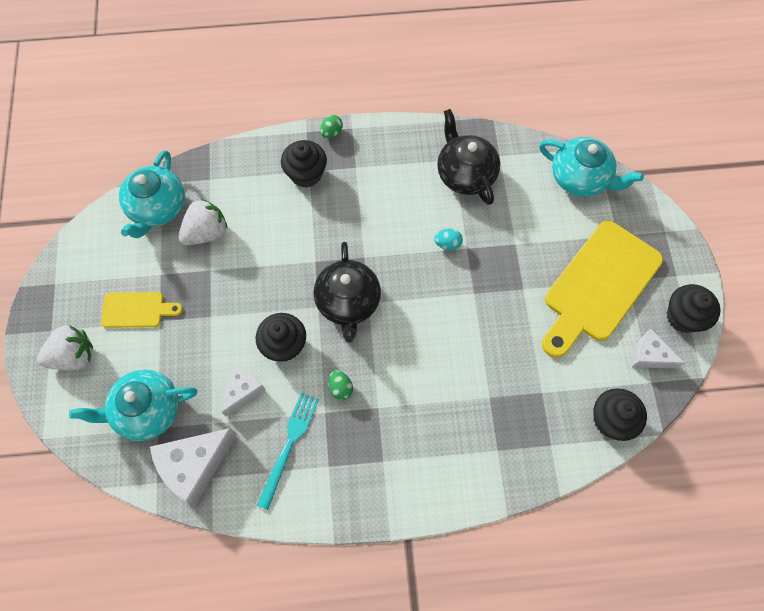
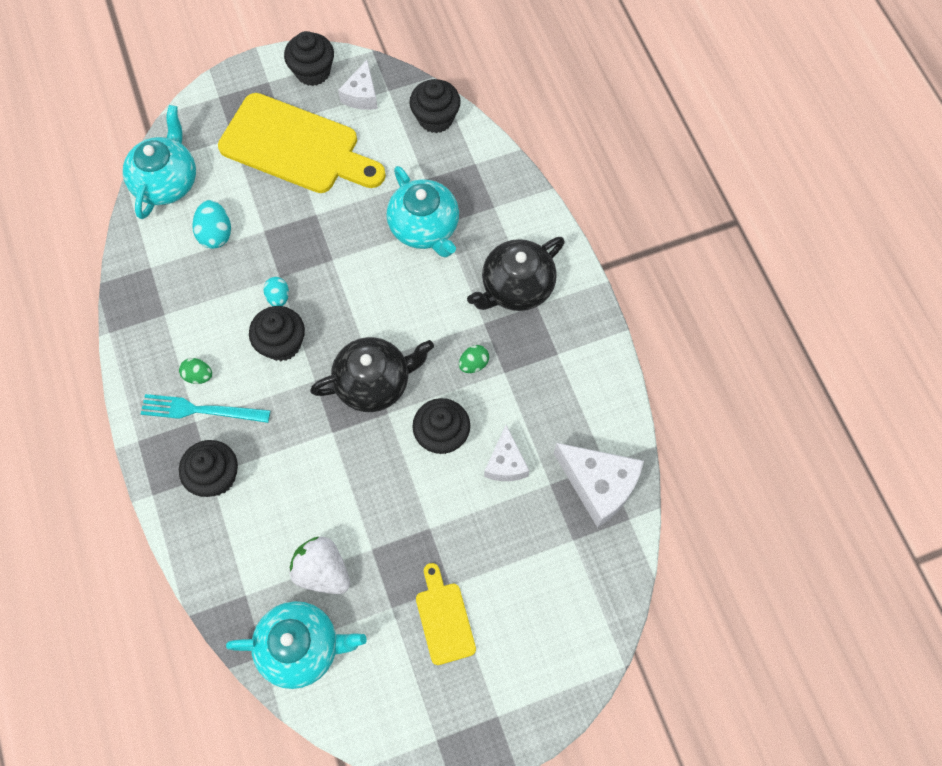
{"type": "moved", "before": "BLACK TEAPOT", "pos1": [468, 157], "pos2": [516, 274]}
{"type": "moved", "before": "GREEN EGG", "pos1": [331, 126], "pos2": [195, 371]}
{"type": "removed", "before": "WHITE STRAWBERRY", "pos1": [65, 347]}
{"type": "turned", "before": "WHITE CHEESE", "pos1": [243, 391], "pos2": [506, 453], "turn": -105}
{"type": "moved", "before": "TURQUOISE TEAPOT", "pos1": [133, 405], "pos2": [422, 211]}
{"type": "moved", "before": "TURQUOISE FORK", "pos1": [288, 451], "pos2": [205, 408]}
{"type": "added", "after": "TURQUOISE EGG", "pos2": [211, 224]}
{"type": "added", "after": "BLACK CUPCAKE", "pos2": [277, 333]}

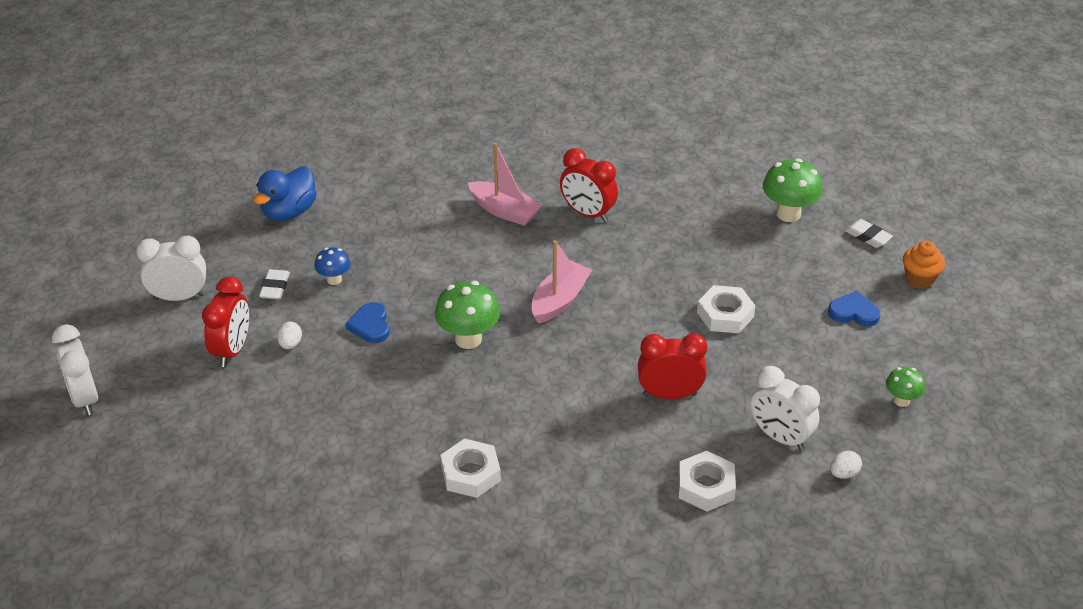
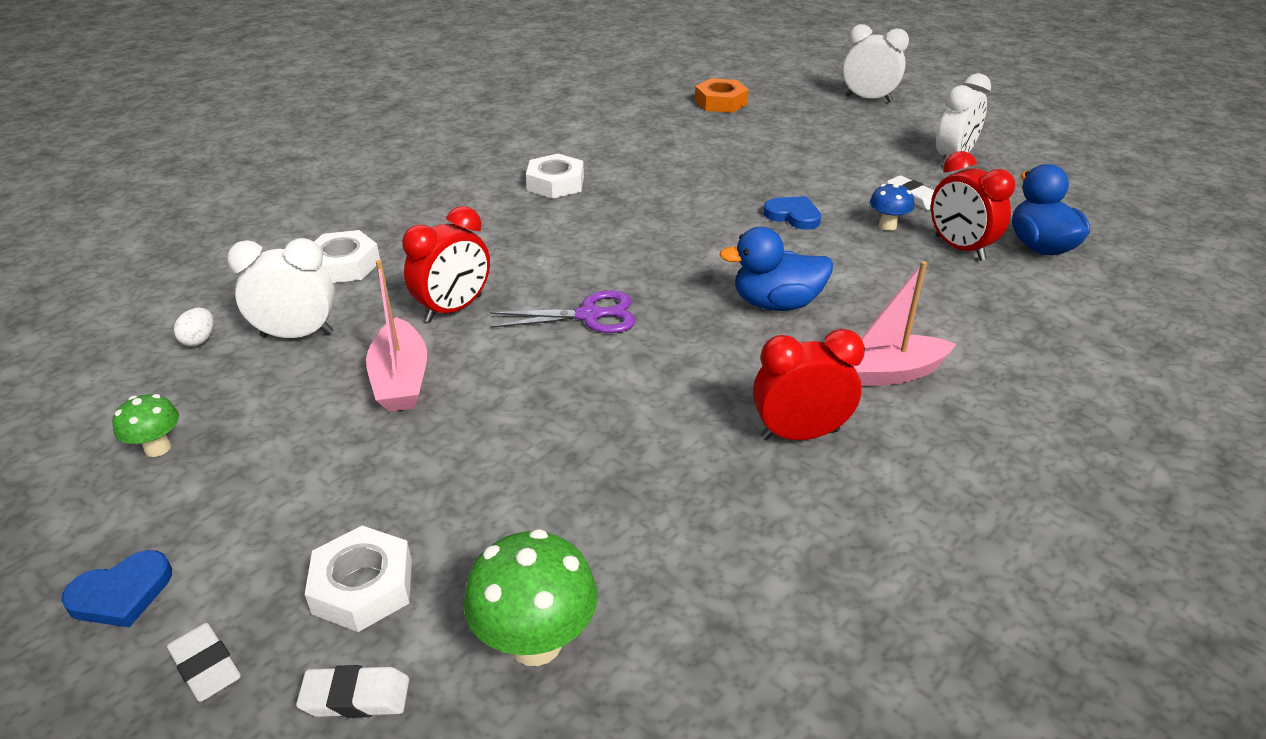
{"type": "moved", "before": "PINK BOAT", "pos1": [561, 282], "pos2": [396, 336]}
{"type": "replaced", "before": "ORANGE CUPCAKE", "after": "WHITE ERASER", "pos1": [924, 265], "pos2": [204, 662]}
{"type": "moved", "before": "RED CLOCK", "pos1": [225, 322], "pos2": [973, 206]}
{"type": "removed", "before": "GREEN MUSHROOM", "pos1": [467, 315]}
{"type": "moved", "before": "WHITE NUT", "pos1": [726, 309], "pos2": [358, 578]}
{"type": "moved", "before": "BLUE HEART", "pos1": [854, 308], "pos2": [116, 588]}
{"type": "removed", "before": "WHITE EGG", "pos1": [289, 335]}
{"type": "added", "after": "ORANGE NUT", "pos2": [722, 95]}
{"type": "added", "after": "BLUE DUCK", "pos2": [776, 269]}
{"type": "added", "after": "PURPLE SCISSORS", "pos2": [563, 311]}

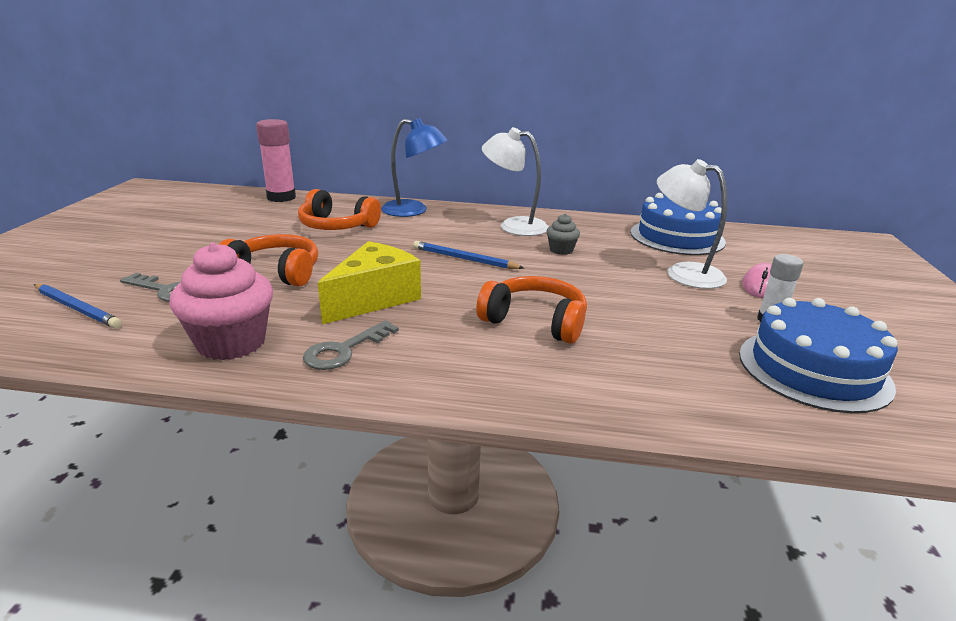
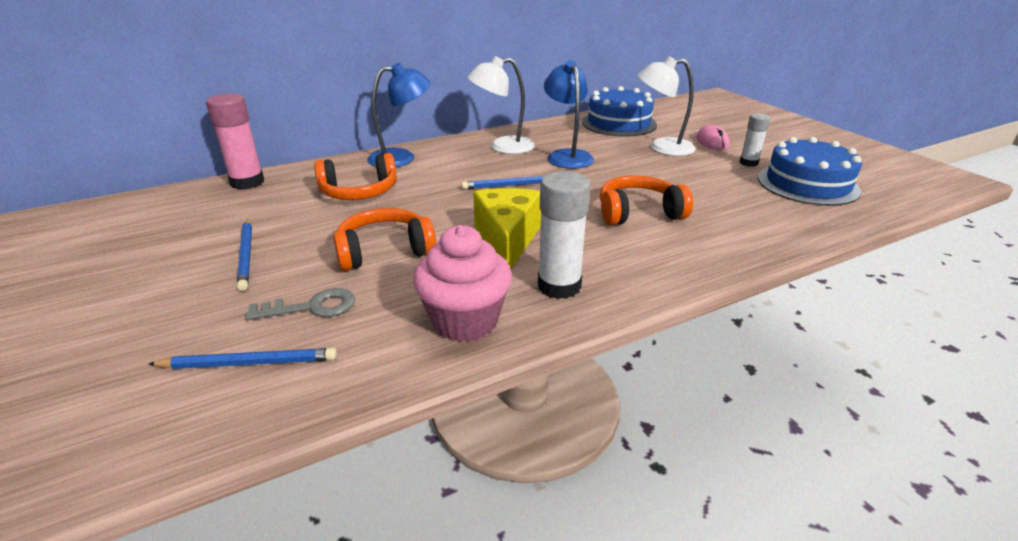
{"type": "replaced", "before": "GREY CUPCAKE", "after": "BLUE LAMP", "pos1": [563, 234], "pos2": [569, 114]}
{"type": "replaced", "before": "GREY KEY", "after": "WHITE GLUE STICK", "pos1": [351, 345], "pos2": [564, 235]}
{"type": "added", "after": "BLUE PENCIL", "pos2": [244, 255]}

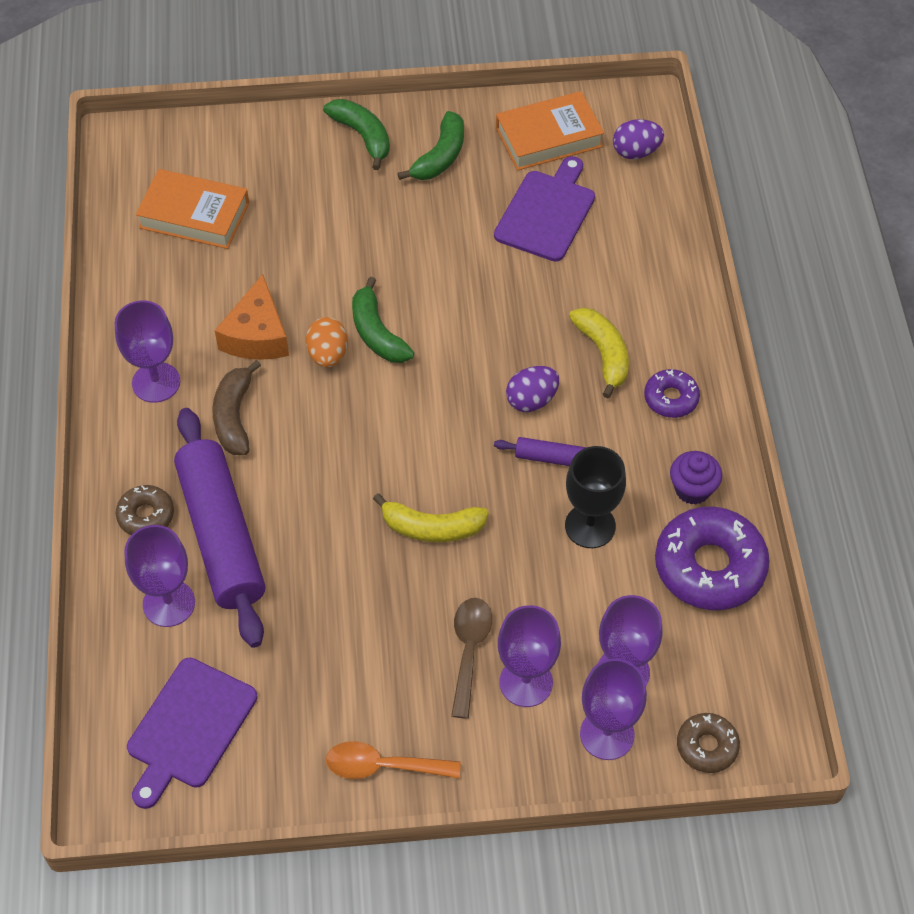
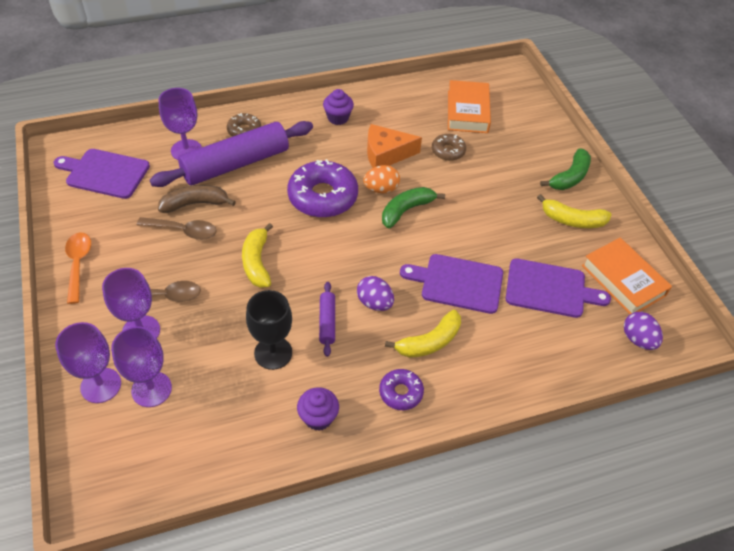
{"type": "recoloured", "before": "GREEN BANANA", "after": "YELLOW BANANA", "pos1": [430, 145], "pos2": [574, 211]}
{"type": "replaced", "before": "PURPLE GOBLET", "after": "PURPLE CUPCAKE", "pos1": [147, 351], "pos2": [338, 107]}
{"type": "moved", "before": "BROWN BANANA", "pos1": [236, 407], "pos2": [197, 199]}
{"type": "moved", "before": "PURPLE DONUT", "pos1": [712, 558], "pos2": [322, 188]}
{"type": "moved", "before": "BROWN DONUT", "pos1": [708, 743], "pos2": [449, 147]}
{"type": "added", "after": "BROWN SPOON", "pos2": [177, 228]}
{"type": "added", "after": "PURPLE CUTTING BOARD", "pos2": [451, 284]}

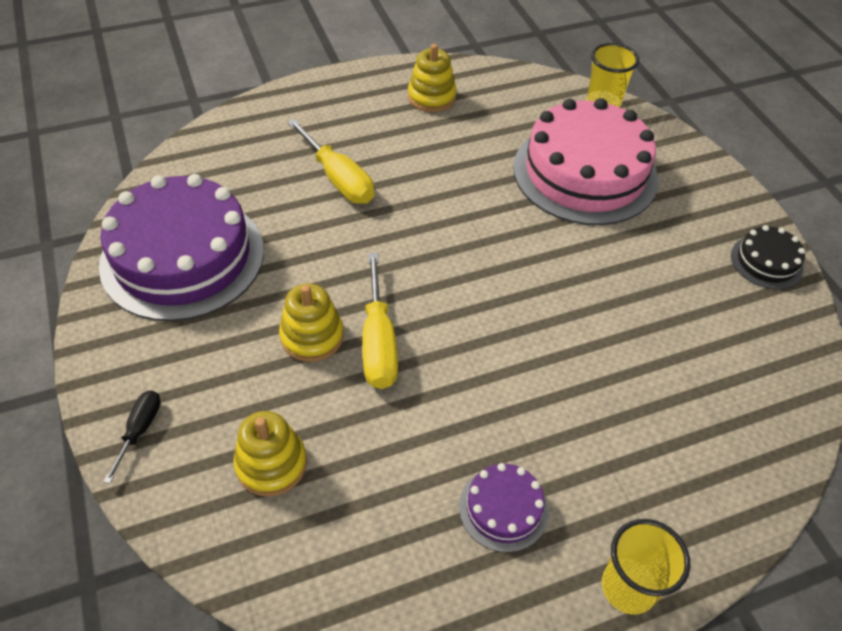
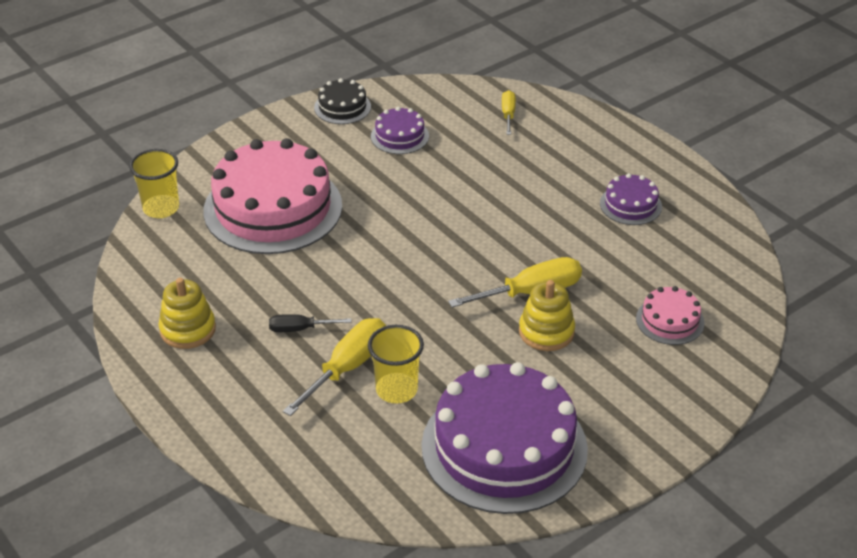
{"type": "moved", "before": "BLACK SCREWDRIVER", "pos1": [132, 437], "pos2": [310, 323]}
{"type": "replaced", "before": "YELLOW STACKING TOY", "after": "PINK CAKE", "pos1": [270, 454], "pos2": [670, 315]}
{"type": "moved", "before": "YELLOW CUP", "pos1": [646, 567], "pos2": [396, 364]}
{"type": "added", "after": "YELLOW SCREWDRIVER", "pos2": [509, 112]}
{"type": "added", "after": "PURPLE CAKE", "pos2": [400, 130]}

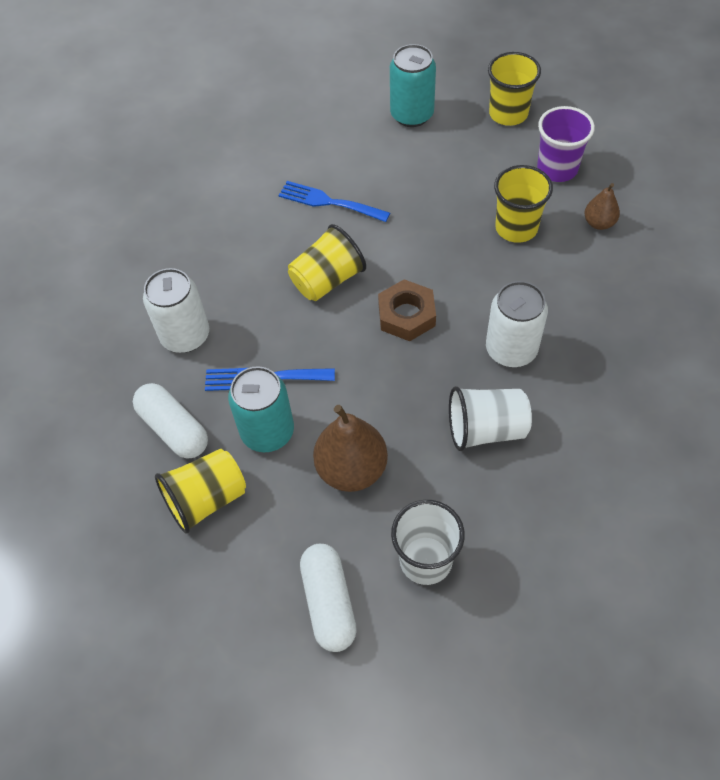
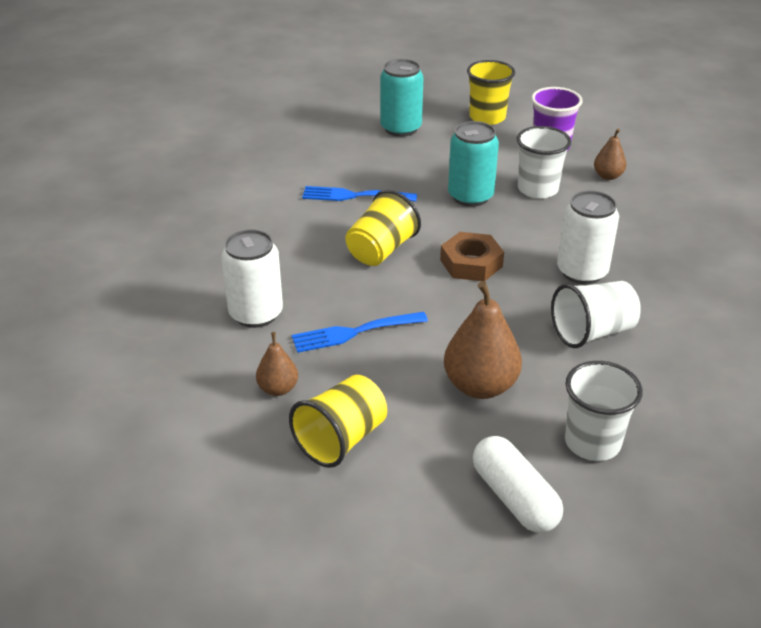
{"type": "recoloured", "before": "YELLOW CUP", "after": "WHITE CUP", "pos1": [523, 204], "pos2": [544, 162]}
{"type": "moved", "before": "TURQUOISE CAN", "pos1": [261, 409], "pos2": [473, 164]}
{"type": "replaced", "before": "WHITE CAPSULE", "after": "BROWN PEAR", "pos1": [170, 421], "pos2": [277, 364]}

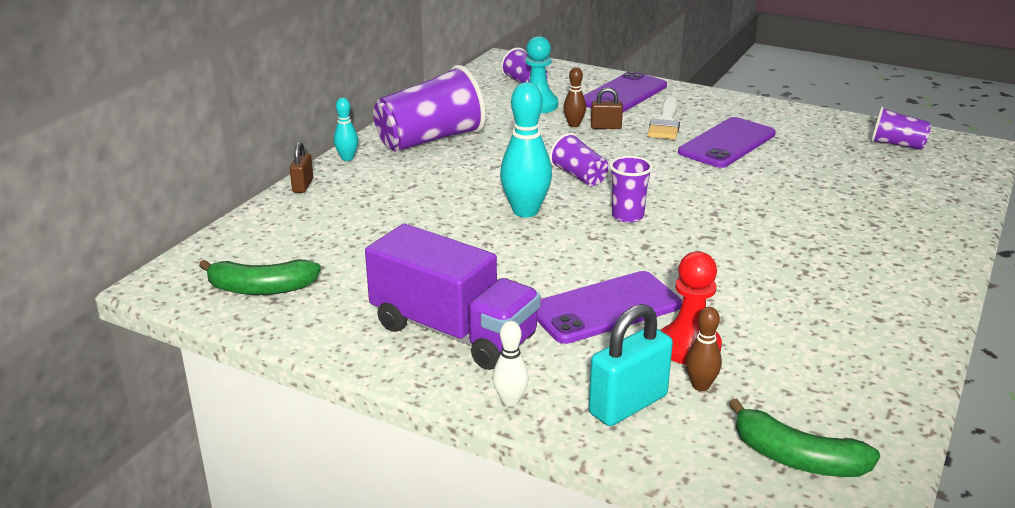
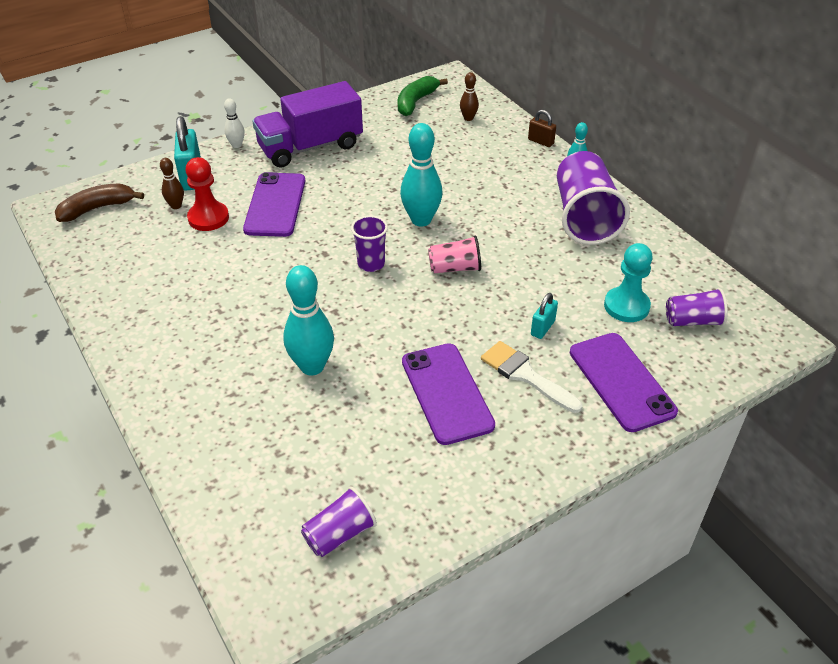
{"type": "moved", "before": "BROWN BOWLING PIN", "pos1": [574, 97], "pos2": [469, 96]}
{"type": "recoloured", "before": "BROWN PADLOCK", "after": "TURQUOISE PADLOCK", "pos1": [607, 108], "pos2": [544, 316]}
{"type": "recoloured", "before": "PURPLE CUP", "after": "PINK CUP", "pos1": [578, 159], "pos2": [454, 254]}
{"type": "recoloured", "before": "GREEN BANANA", "after": "BROWN BANANA", "pos1": [804, 437], "pos2": [99, 203]}
{"type": "added", "after": "TURQUOISE BOWLING PIN", "pos2": [308, 320]}

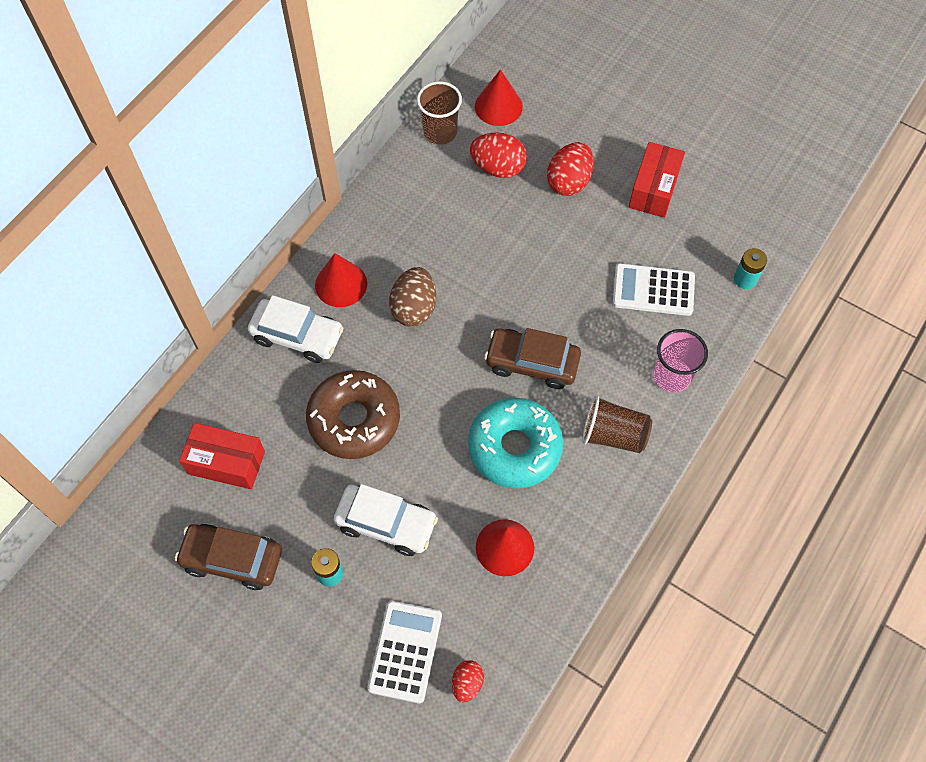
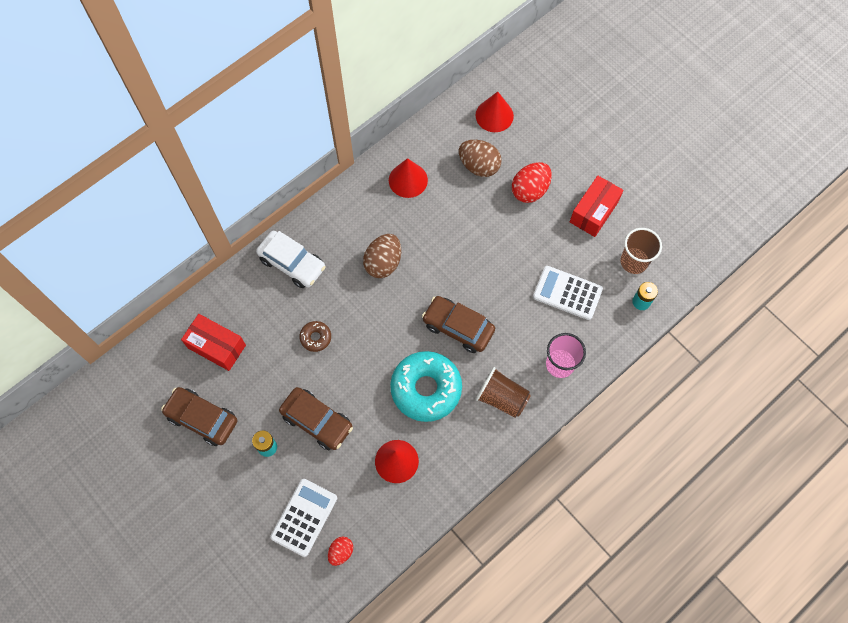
{"type": "moved", "before": "BROWN CUP", "pos1": [439, 113], "pos2": [641, 251]}
{"type": "recoloured", "before": "RED EGG", "after": "BROWN EGG", "pos1": [498, 155], "pos2": [480, 158]}
{"type": "moved", "before": "RED CONE", "pos1": [341, 280], "pos2": [408, 178]}
{"type": "resized", "before": "BROWN DONUT", "pos1": [353, 414], "pos2": [315, 336], "scale": 0.45}
{"type": "recoloured", "before": "WHITE CAR", "after": "BROWN CAR", "pos1": [386, 520], "pos2": [316, 418]}

